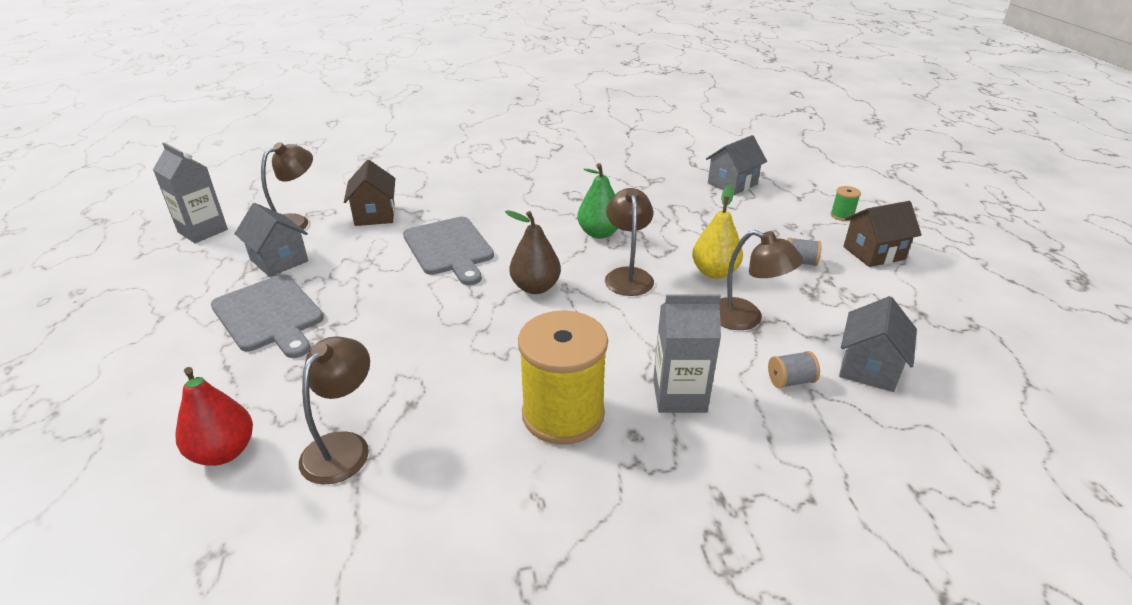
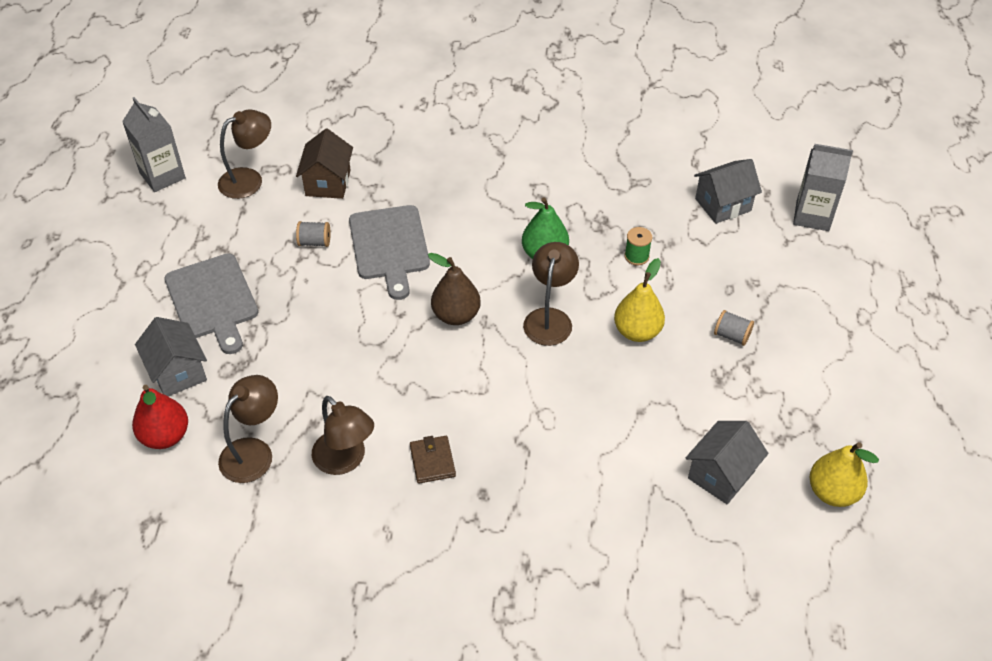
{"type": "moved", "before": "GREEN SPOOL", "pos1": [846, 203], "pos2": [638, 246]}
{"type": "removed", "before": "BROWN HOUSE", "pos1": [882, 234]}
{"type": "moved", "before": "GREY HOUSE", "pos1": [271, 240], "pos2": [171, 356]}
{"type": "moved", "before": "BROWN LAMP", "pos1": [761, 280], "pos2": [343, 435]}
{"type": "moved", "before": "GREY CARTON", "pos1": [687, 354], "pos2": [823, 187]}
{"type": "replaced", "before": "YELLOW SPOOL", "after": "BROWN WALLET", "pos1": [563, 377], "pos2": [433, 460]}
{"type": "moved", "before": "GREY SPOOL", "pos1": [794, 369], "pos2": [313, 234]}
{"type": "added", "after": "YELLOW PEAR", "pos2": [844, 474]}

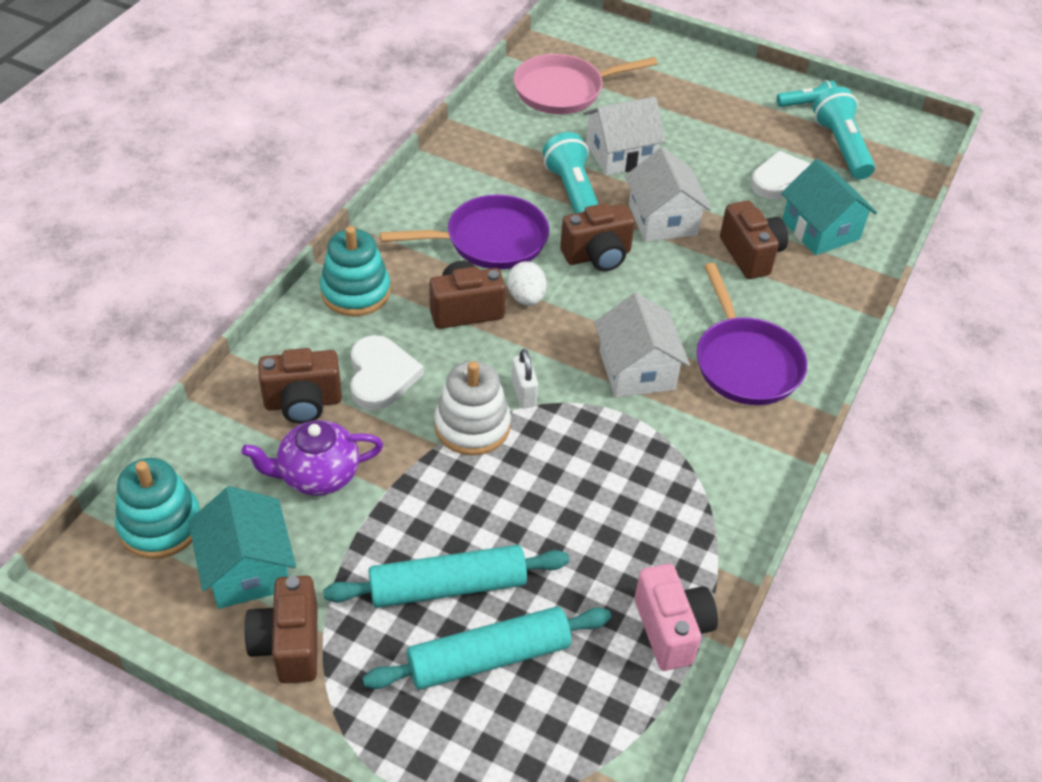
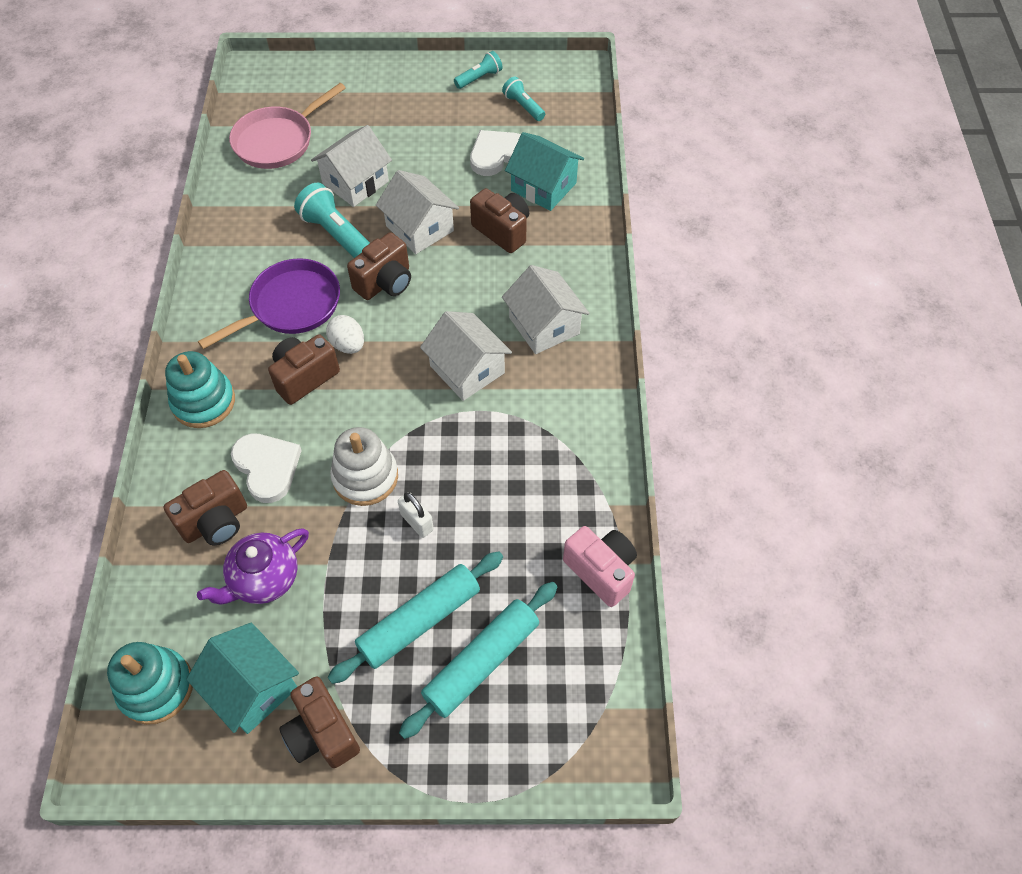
{"type": "resized", "before": "TURQUOISE FLASHLIGHT", "pos1": [844, 133], "pos2": [523, 99], "scale": 0.6}
{"type": "replaced", "before": "PURPLE PAN", "after": "WHITE HOUSE", "pos1": [752, 334], "pos2": [545, 309]}
{"type": "moved", "before": "WHITE PADLOCK", "pos1": [525, 378], "pos2": [416, 515]}

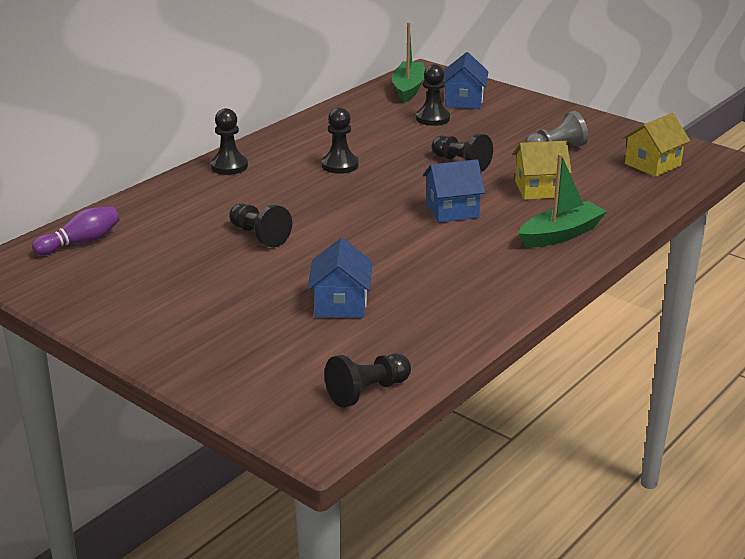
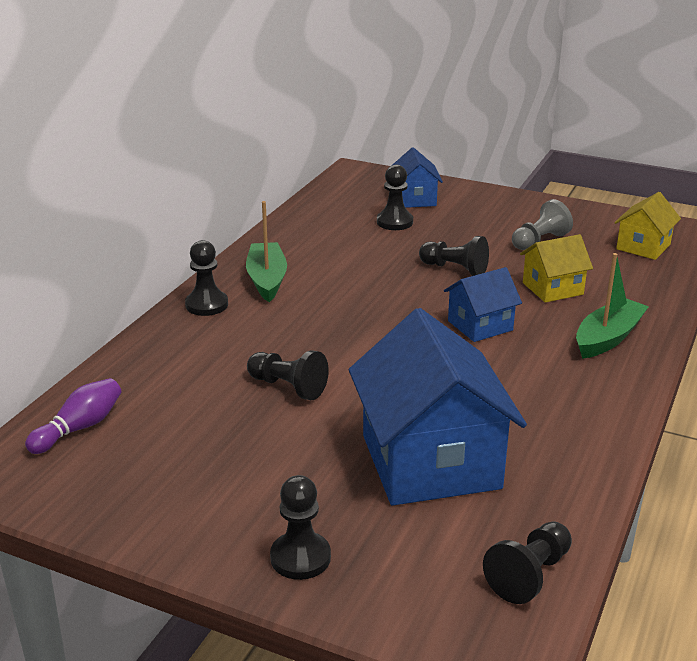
{"type": "moved", "before": "GREEN BOAT", "pos1": [408, 62], "pos2": [266, 251]}
{"type": "moved", "before": "BLACK PAWN", "pos1": [340, 140], "pos2": [300, 527]}
{"type": "resized", "before": "BLUE HOUSE", "pos1": [339, 278], "pos2": [438, 406], "scale": 1.97}

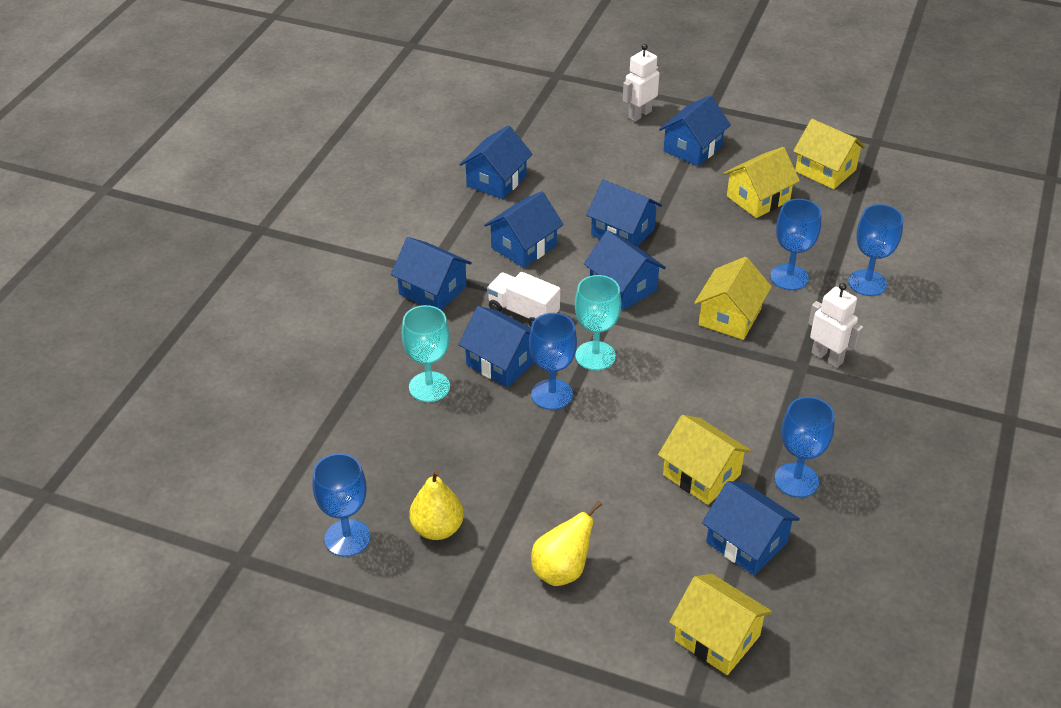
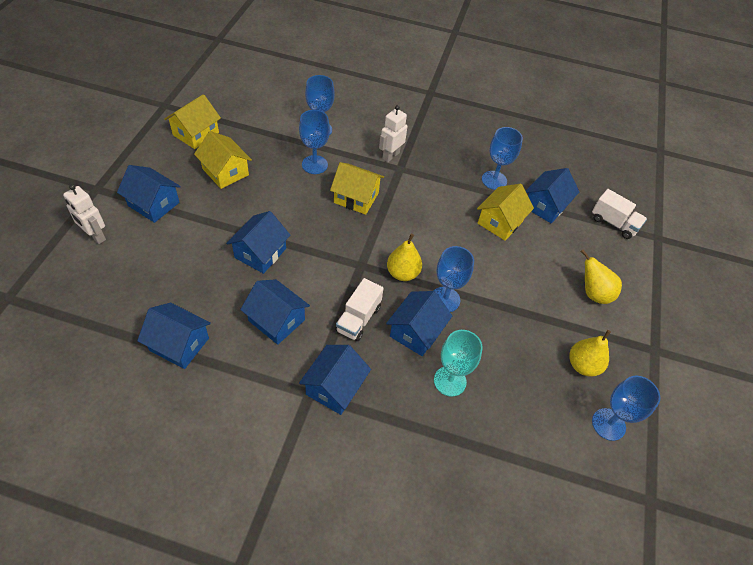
{"type": "removed", "before": "BLUE HOUSE", "pos1": [625, 270]}
{"type": "replaced", "before": "TURQUOISE GOBLET", "after": "YELLOW PEAR", "pos1": [598, 322], "pos2": [404, 257]}
{"type": "replaced", "before": "YELLOW HOUSE", "after": "WHITE TRUCK", "pos1": [720, 624], "pos2": [619, 214]}

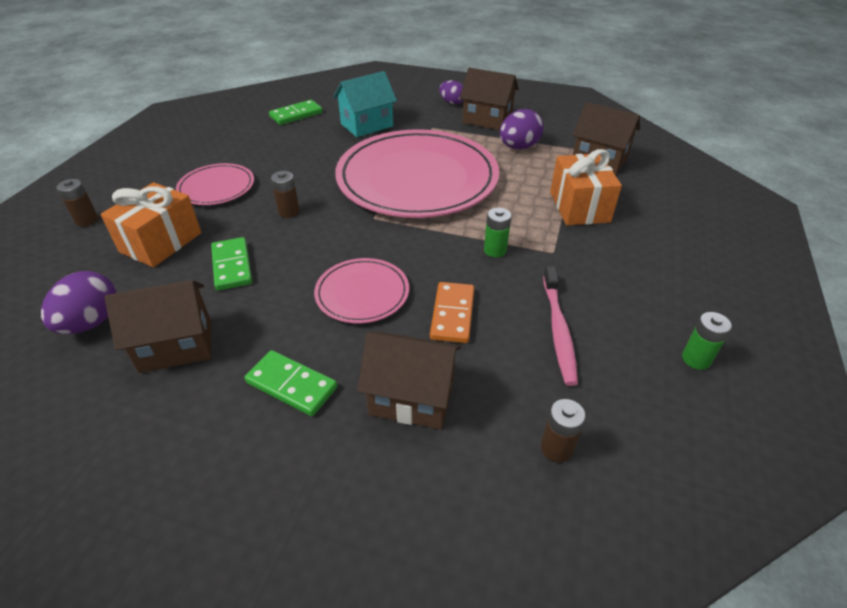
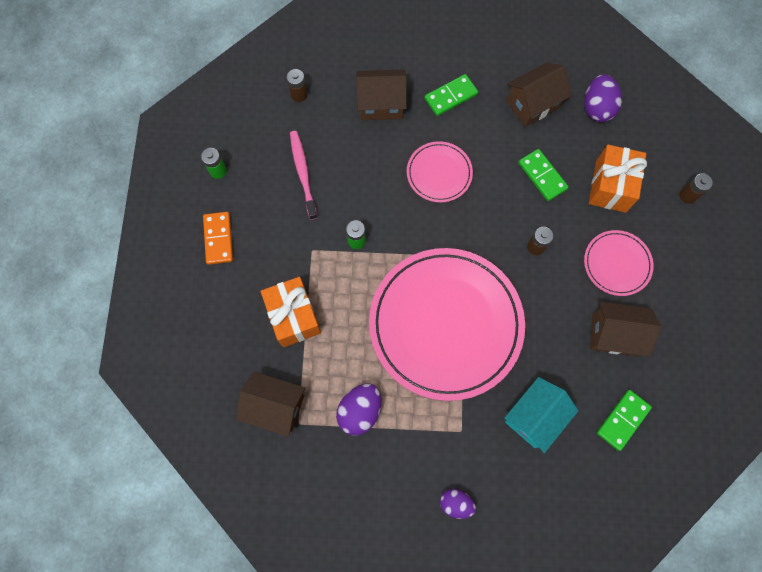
{"type": "moved", "before": "BROWN HOUSE", "pos1": [489, 99], "pos2": [625, 329]}
{"type": "moved", "before": "ORANGE DOMINO", "pos1": [452, 312], "pos2": [218, 238]}
{"type": "turned", "before": "GREEN DOMINO", "pos1": [290, 383], "pos2": [451, 95], "turn": -45}

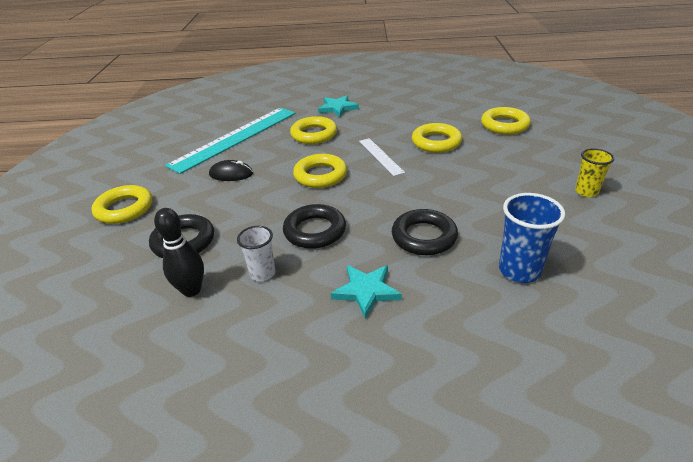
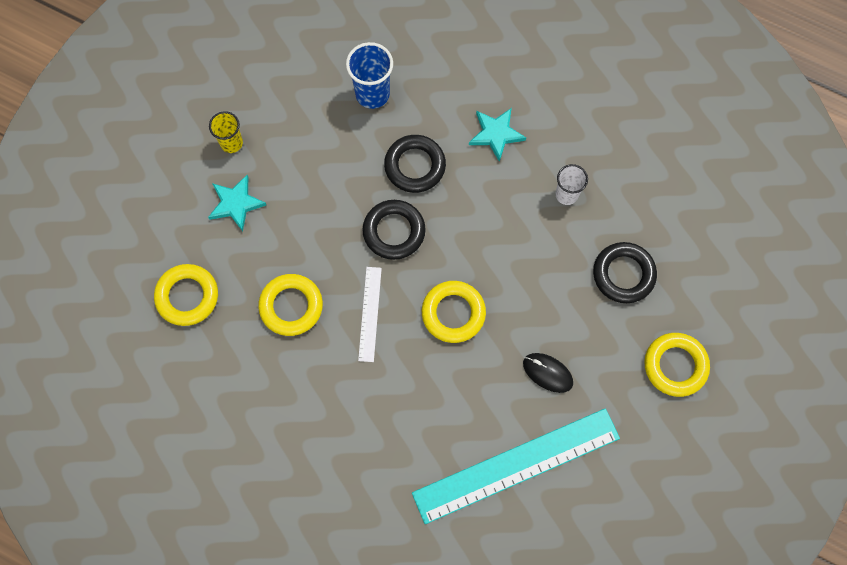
{"type": "moved", "before": "TURQUOISE STAR", "pos1": [338, 106], "pos2": [237, 203]}
{"type": "removed", "before": "YELLOW RING", "pos1": [313, 130]}
{"type": "moved", "before": "BLACK RING", "pos1": [314, 226], "pos2": [394, 230]}
{"type": "removed", "before": "BLACK BOWLING PIN", "pos1": [179, 252]}

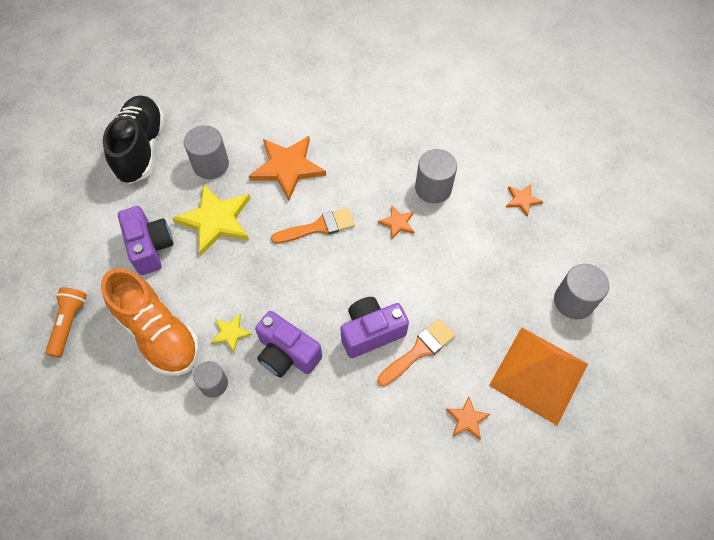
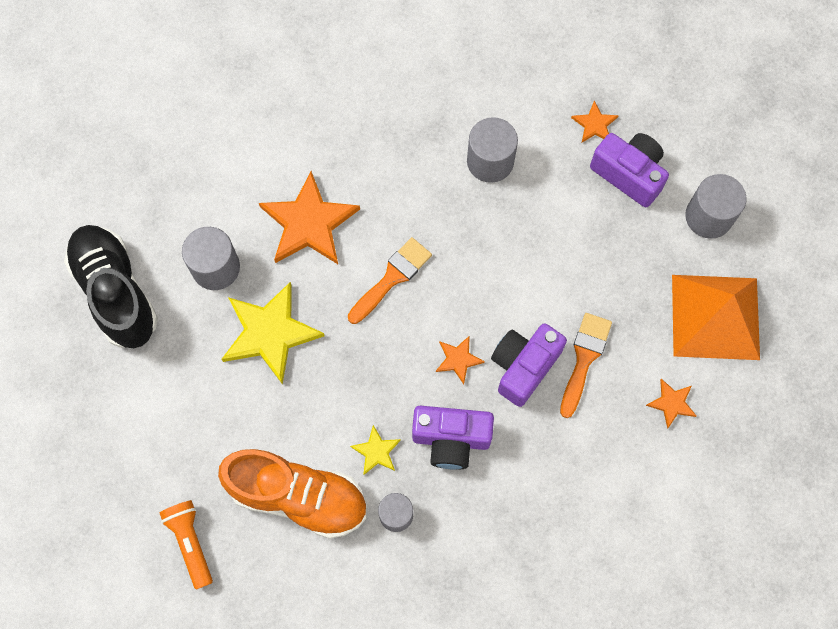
{"type": "moved", "before": "PURPLE CAMERA", "pos1": [146, 240], "pos2": [629, 170]}
{"type": "moved", "before": "ORANGE STAR", "pos1": [396, 222], "pos2": [460, 360]}

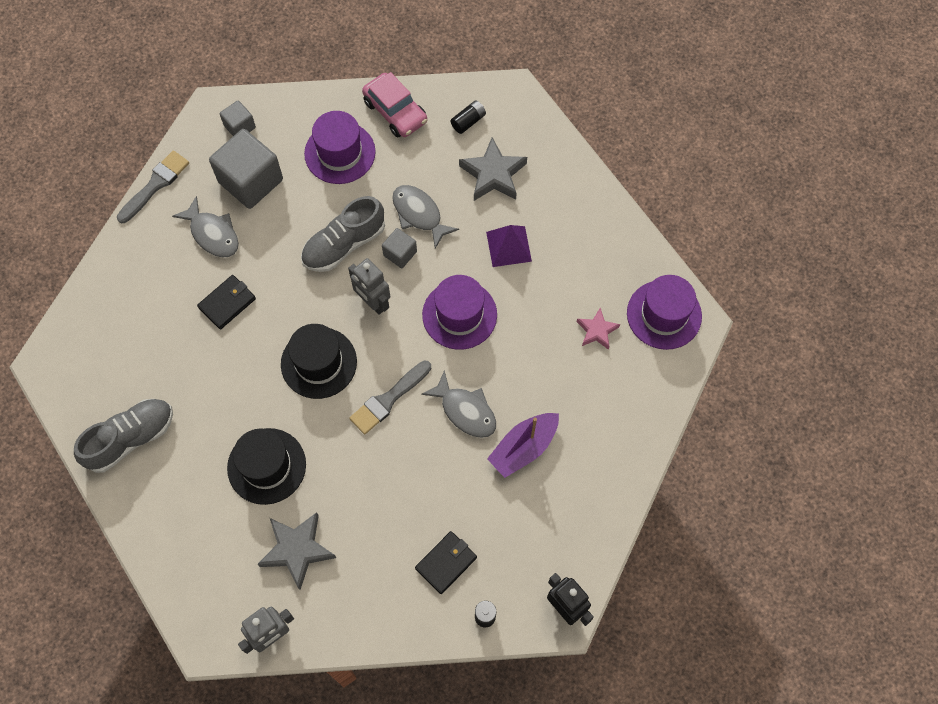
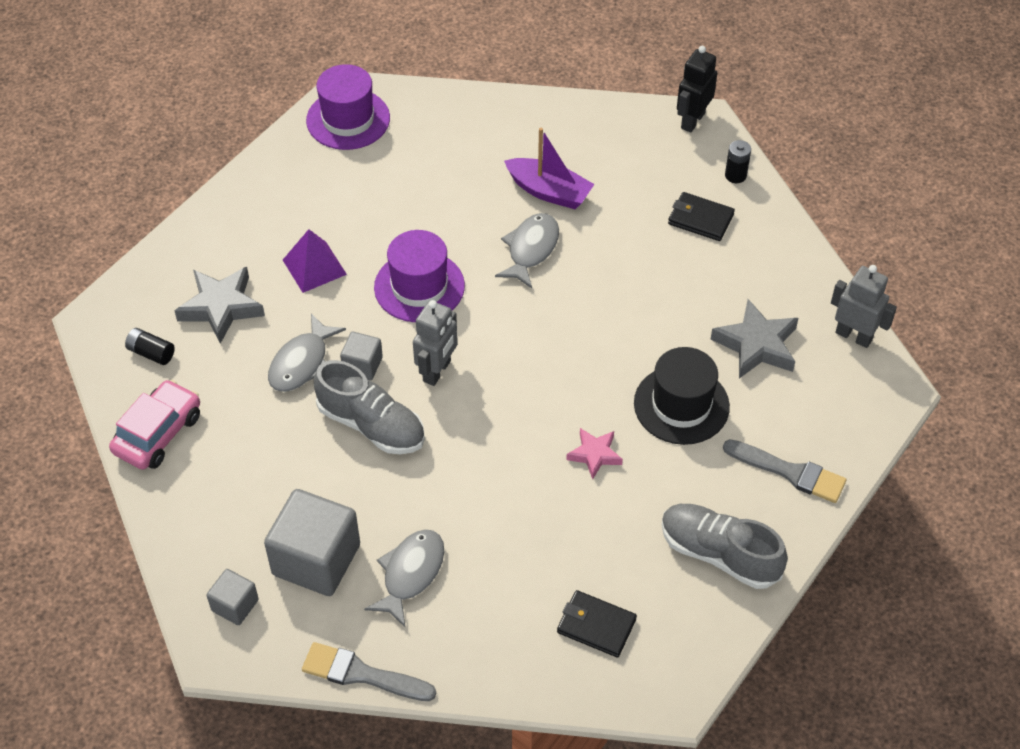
{"type": "removed", "before": "PURPLE HAT", "pos1": [340, 147]}
{"type": "moved", "before": "BLACK WALLET", "pos1": [226, 302], "pos2": [597, 623]}
{"type": "moved", "before": "PINK STAR", "pos1": [598, 329], "pos2": [594, 453]}
{"type": "removed", "before": "BLACK HAT", "pos1": [319, 361]}
{"type": "moved", "before": "GREY BRUSH", "pos1": [390, 397], "pos2": [784, 471]}

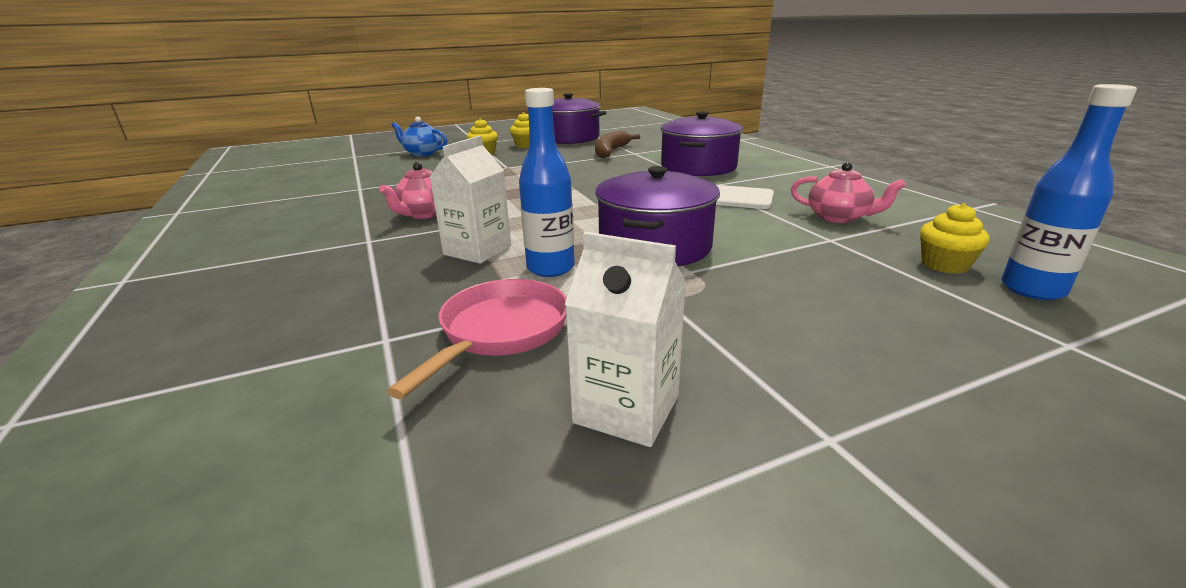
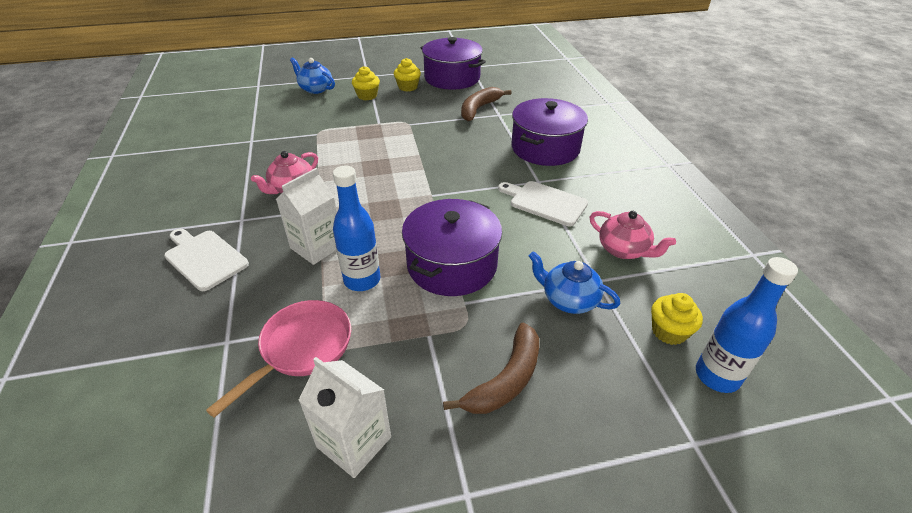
{"type": "added", "after": "WHITE CUTTING BOARD", "pos2": [206, 260]}
{"type": "added", "after": "BLUE TEAPOT", "pos2": [574, 282]}
{"type": "added", "after": "BROWN BANANA", "pos2": [491, 368]}

